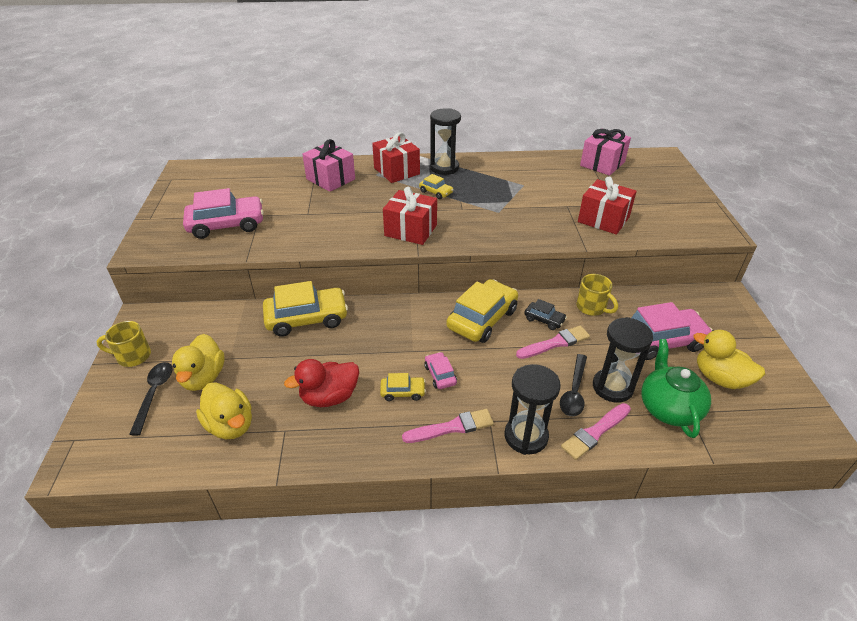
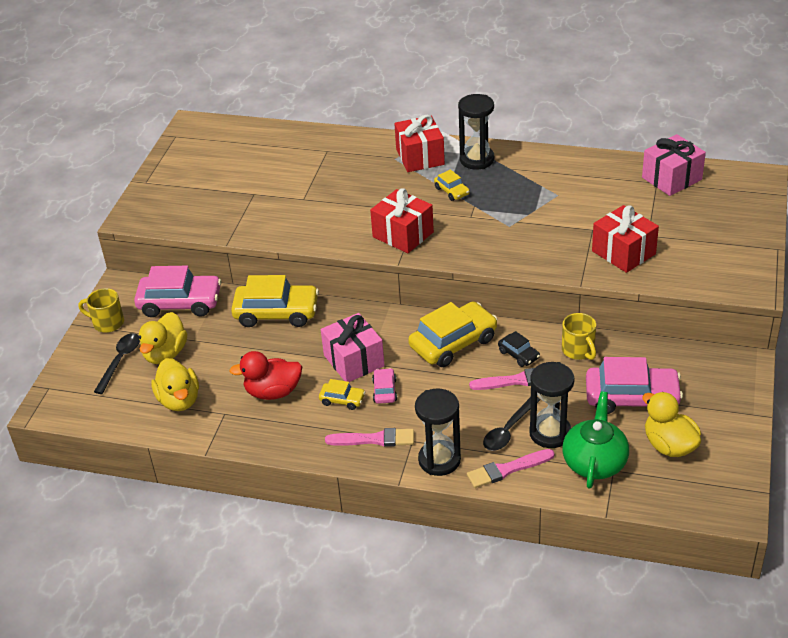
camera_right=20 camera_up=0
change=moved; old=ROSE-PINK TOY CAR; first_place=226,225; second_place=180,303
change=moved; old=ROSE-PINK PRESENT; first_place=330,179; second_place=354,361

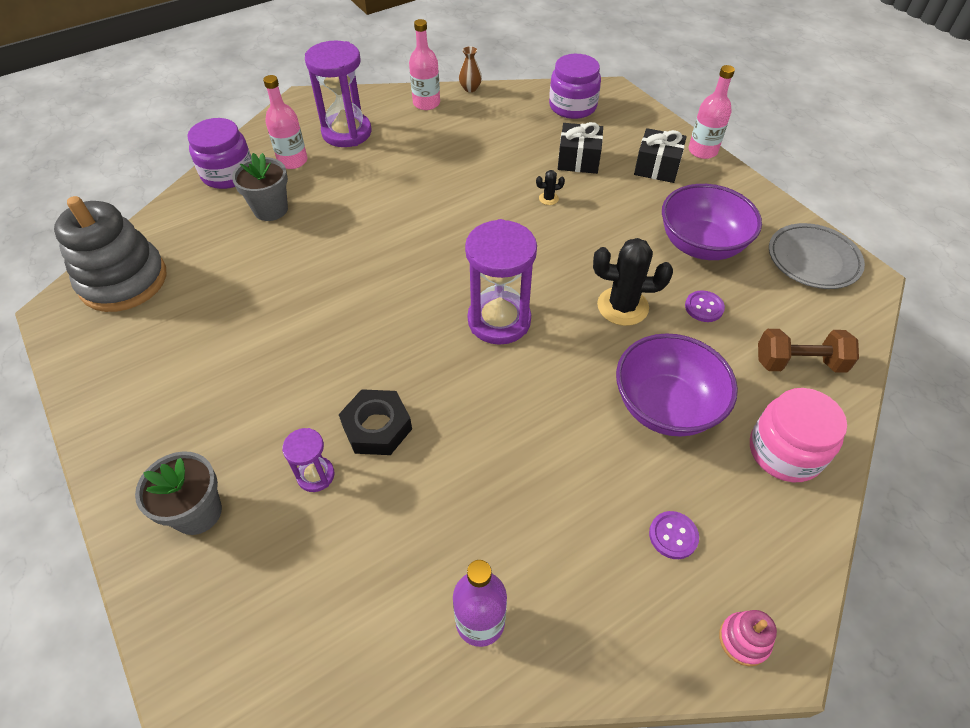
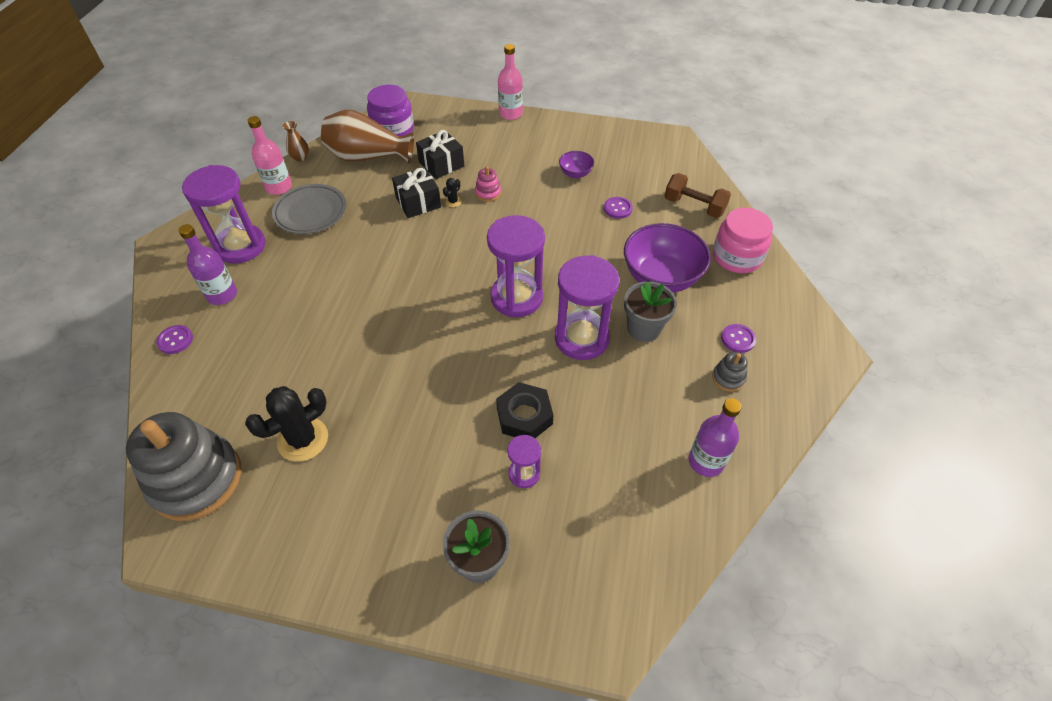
camera_right=-45 camera_up=0
change=replaced; old=PURPLE JAM JAR; new=PURPLE SHIRT BUTTON; first_place=228,174; second_place=175,340
change=recoloured; old=ROSE-PINK DRINK BOTTLE; new=PURPLE DRINK BOTTLE; first_place=292,161; second_place=222,295
change=moved; old=BLACK PRICKLY PLANT; first_place=622,306; second_place=303,439
change=moved; old=ASH-GREY FLAT DISH; first_place=813,260; second_place=310,212
change=added; new=BROWN TALL VASE; second_place=368,157
change=moved; old=BLACK PRESENT; first_place=657,167; second_place=418,202
change=moved; old=ROSE-PINK STACKING TOY; first_place=744,640; second_place=488,193
change=added; new=PURPLE SAND TIMER; second_place=581,338
change=resized; old=PURPLE SERVING BOWL; first_place=701,245; second_place=575,173; factor=0.48
change=moved; old=ASH-GREY FLOWER POT; first_place=271,209; second_place=644,329
change=turned; old=BROWN FREE WEIGHT; first_place=799,363; second_place=694,206; degrees=75
change=added; new=ASH-GREY STACKING TOY; second_place=728,378

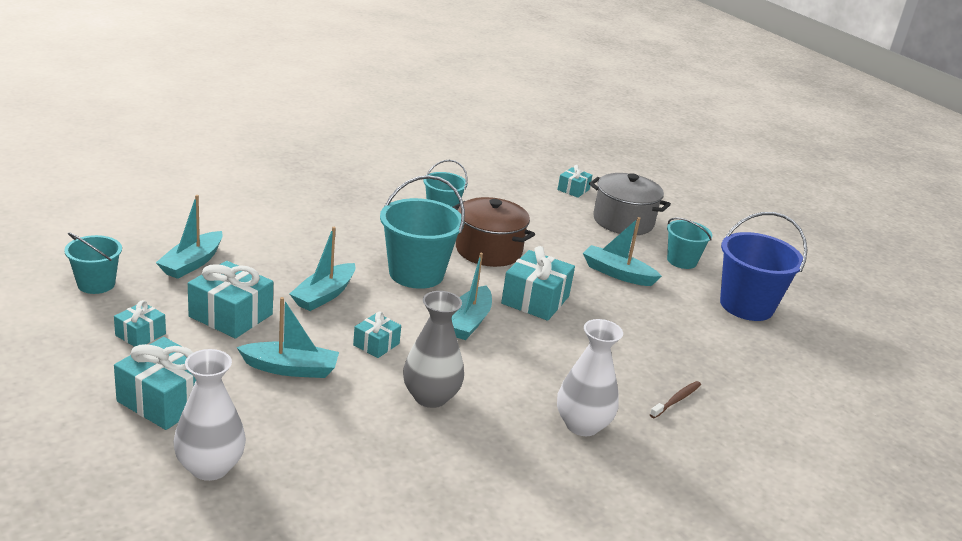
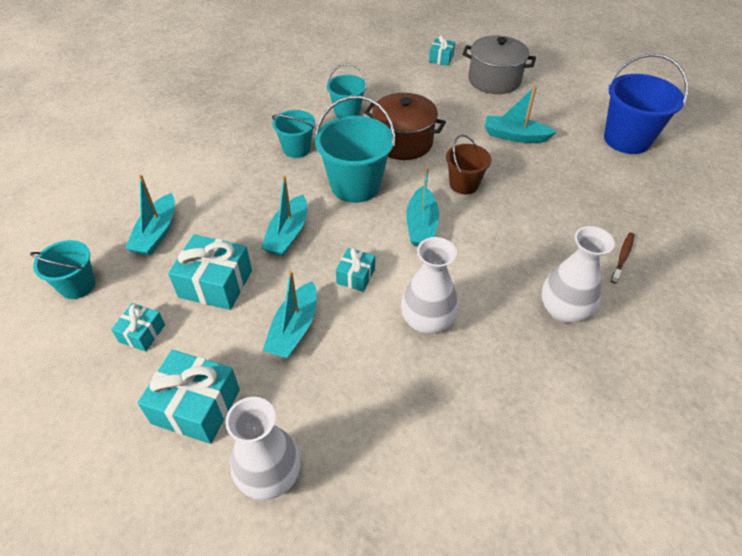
camera_right=-10 camera_up=20
change=turned; old=AQUA SAILBOAT; first_place=291,369; second_place=294,329; degrees=120
change=moved; old=AQUA PAIL; first_place=681,261; second_place=296,149
change=recoloured; old=ASH-GREY TALL VASE; new=WHITE TALL VASE; first_place=430,397; second_place=427,321
change=replaced; old=AQUA PRESENT; new=BROWN PAIL; first_place=535,300; second_place=464,184

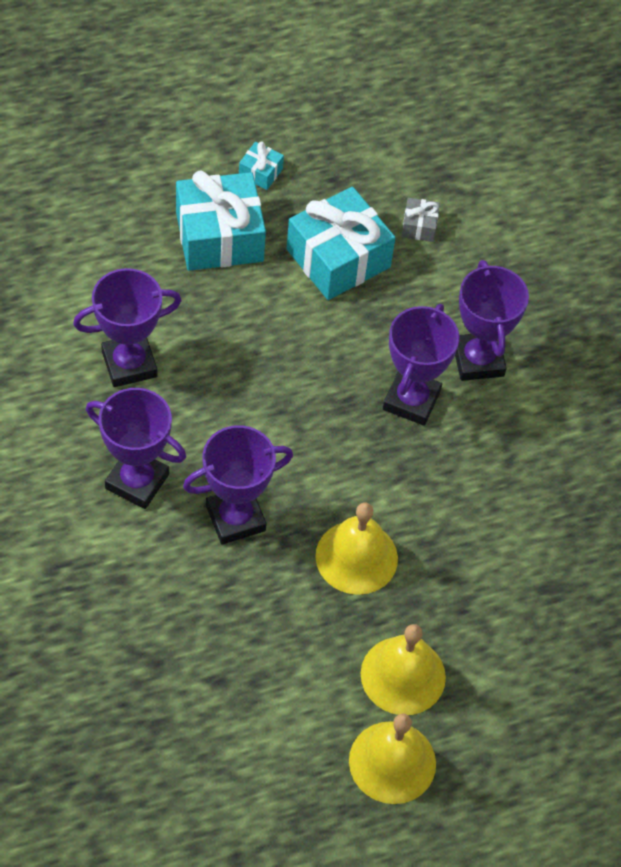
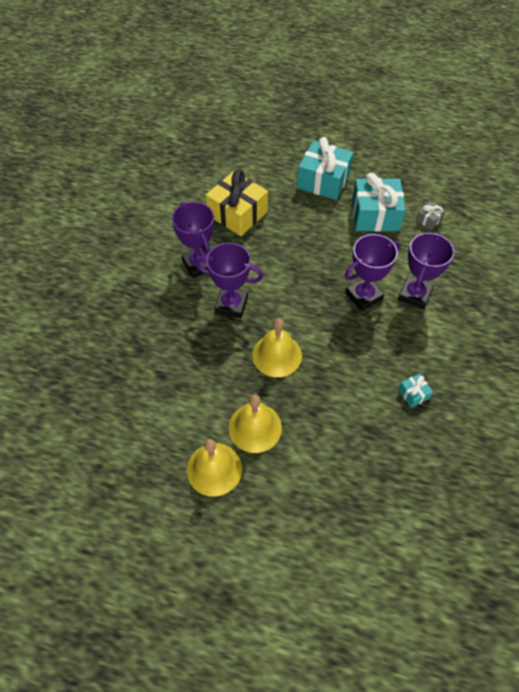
camera_right=40 camera_up=0
change=replaced; old=PURPLE AWARD CUP; new=YELLOW PRESENT; first_place=129,364; second_place=237,214
change=moved; old=AQUA PRESENT; first_place=260,172; second_place=413,394

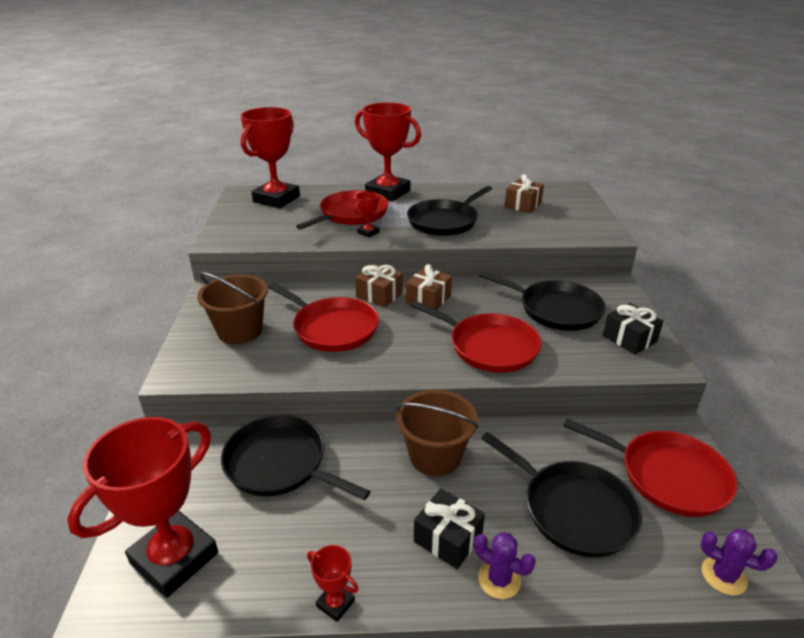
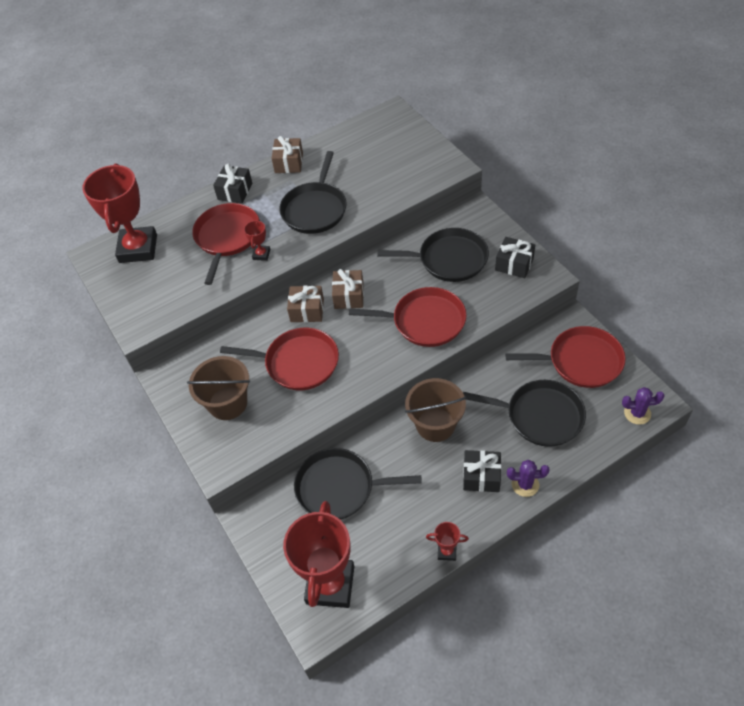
camera_right=-25 camera_up=20
change=replaced; old=RED AWARD CUP; new=BLACK PRESENT; first_place=387,192; second_place=235,191
change=moved; old=BROWN PRESENT; first_place=522,205; second_place=289,163

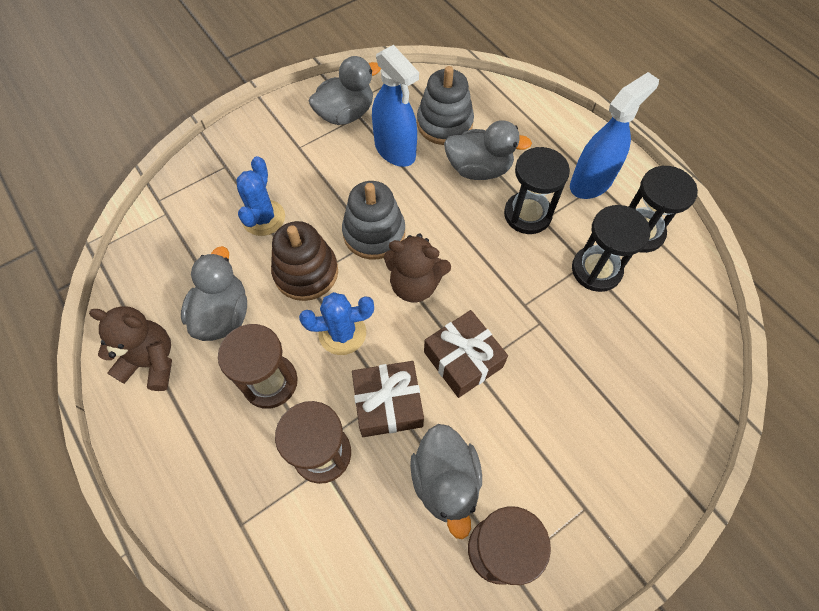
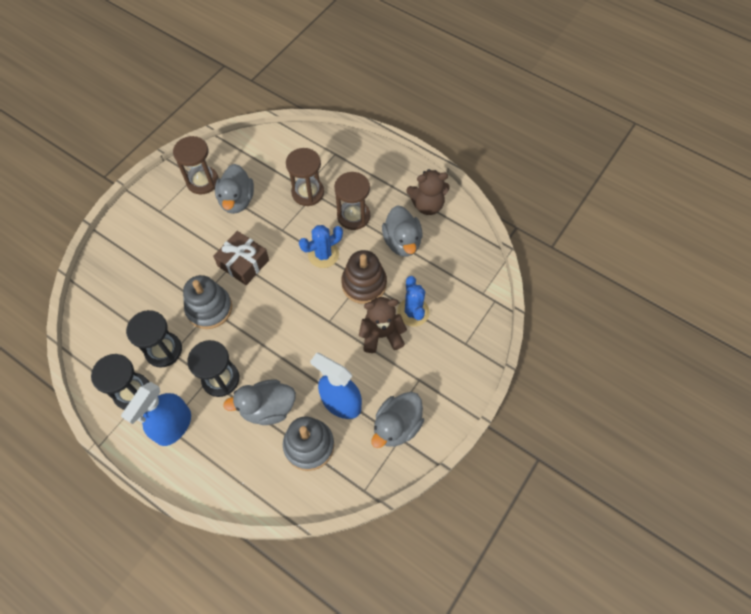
camera_right=160 camera_up=0
change=moved; old=ASH-GREY STACKING TOY; first_place=374,233; second_place=209,308
change=turned; old=ASH-GREY TOY DUCK; first_place=445,481; second_place=237,200; degrees=-150
change=moved; old=BROWN TEDDY BEAR; first_place=415,284; second_place=381,335
change=removed; old=BROWN PRESENT; first_place=388,404

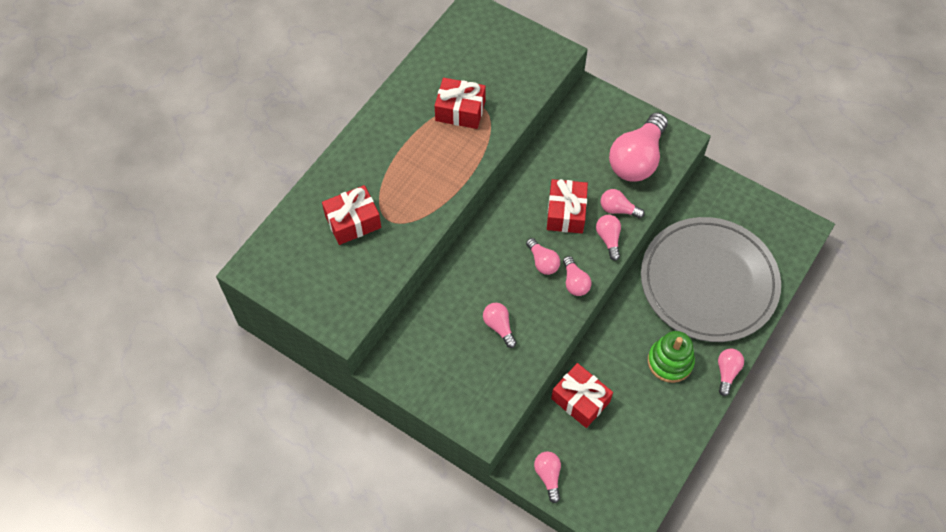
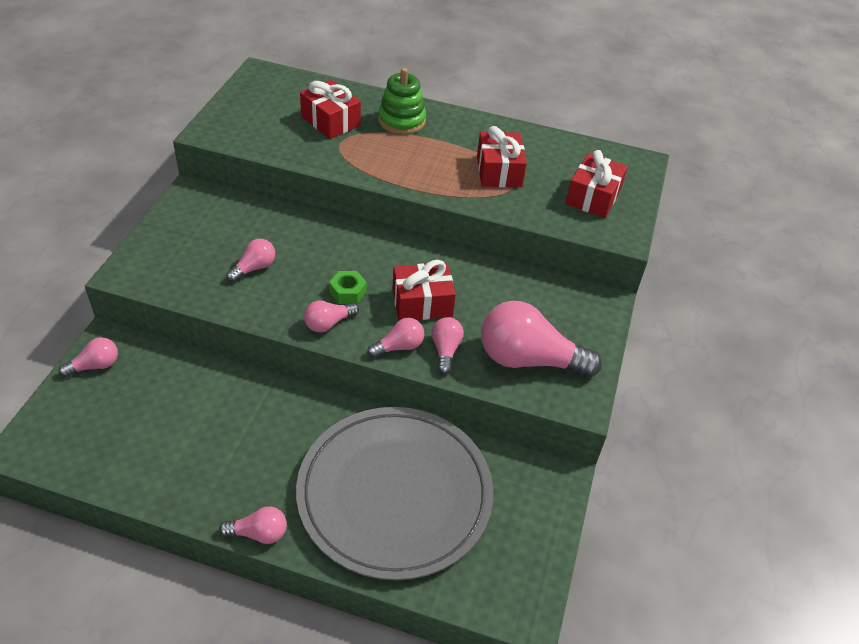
camera_right=70 camera_up=-15
change=replaced; old=ROSE-PINK LIGHTBULB; new=GREEN HEX NUT; first_place=542,262; second_place=348,292
change=moved; old=GREEN STACKING TOY; first_place=670,361; second_place=401,121
change=moved; old=RED PRESENT; first_place=580,400; second_place=593,197

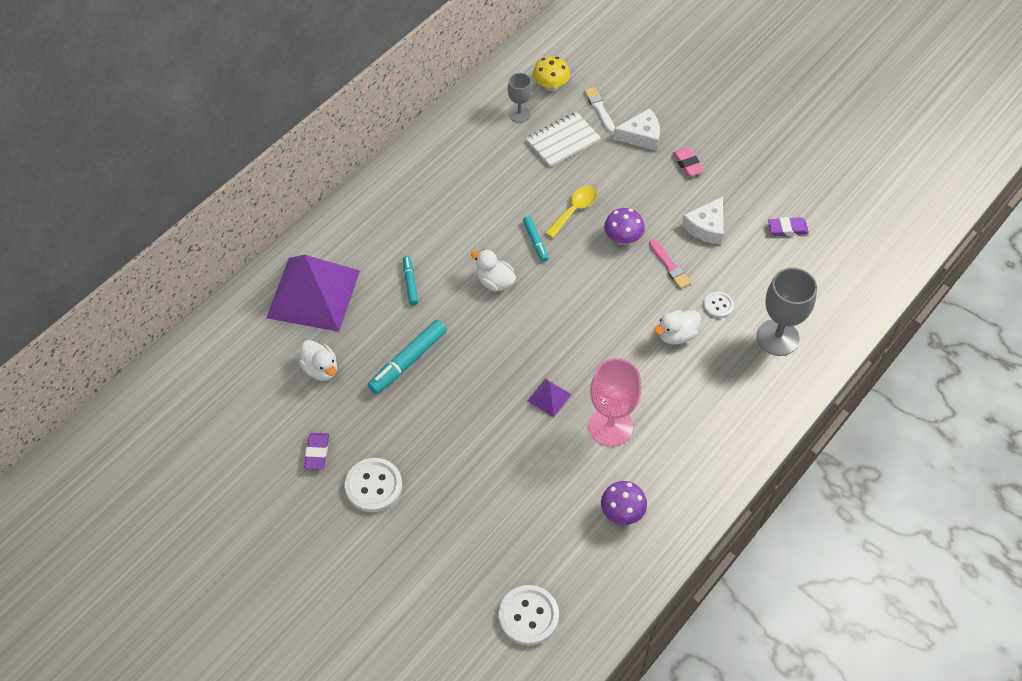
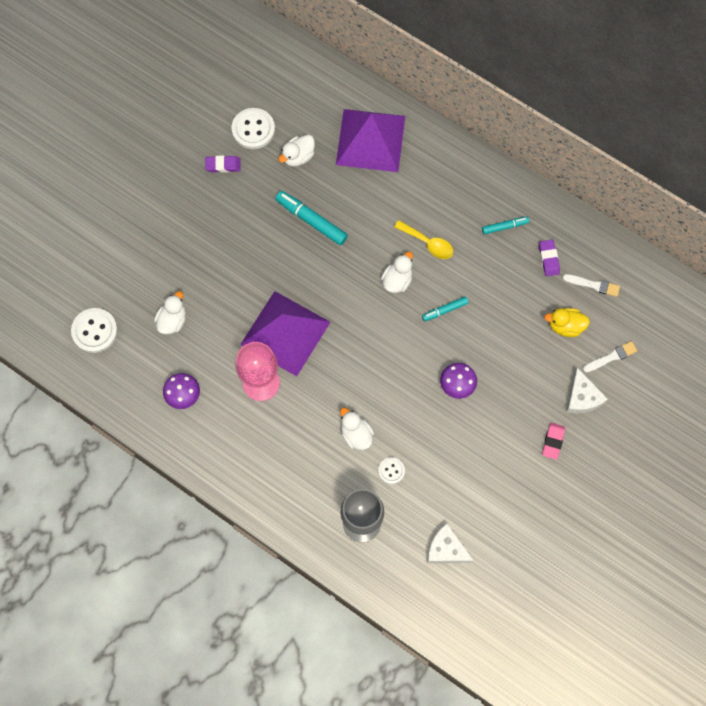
camera_right=85 camera_up=15
change=added; new=WHITE TOY DUCK; second_place=172,320
change=moved; old=WHITE SHIRT BUTTON; first_place=373,486; second_place=253,129
change=resized; old=PURPLE PYRAMID; first_place=549,397; second_place=285,333; factor=2.46
change=moved; old=YELLOW TEASPOON; first_place=574,210; second_place=428,243
change=moved; old=WHITE PIECE OF CHEESE; first_place=706,227; second_place=446,549
change=moved; old=AQUA MARKER; first_place=410,283; second_place=504,226
change=moved; old=PURPLE PENCIL ERASER; first_place=787,229; second_place=548,259
change=turned; old=ROSE-PINK PENCIL ERASER; first_place=687,164; second_place=553,441; degrees=-45
change=replaced; old=WHITE NOTEPAD; new=YELLOW TOY DUCK; first_place=563,141; second_place=565,326
change=replaced; old=ASH-GREY CHALICE; new=WHITE BRUSH; first_place=519,114; second_place=593,285
change=removed; old=YELLOW FUNGUS; first_place=550,86
change=removed; old=ROSE-PINK BRUSH; first_place=669,265

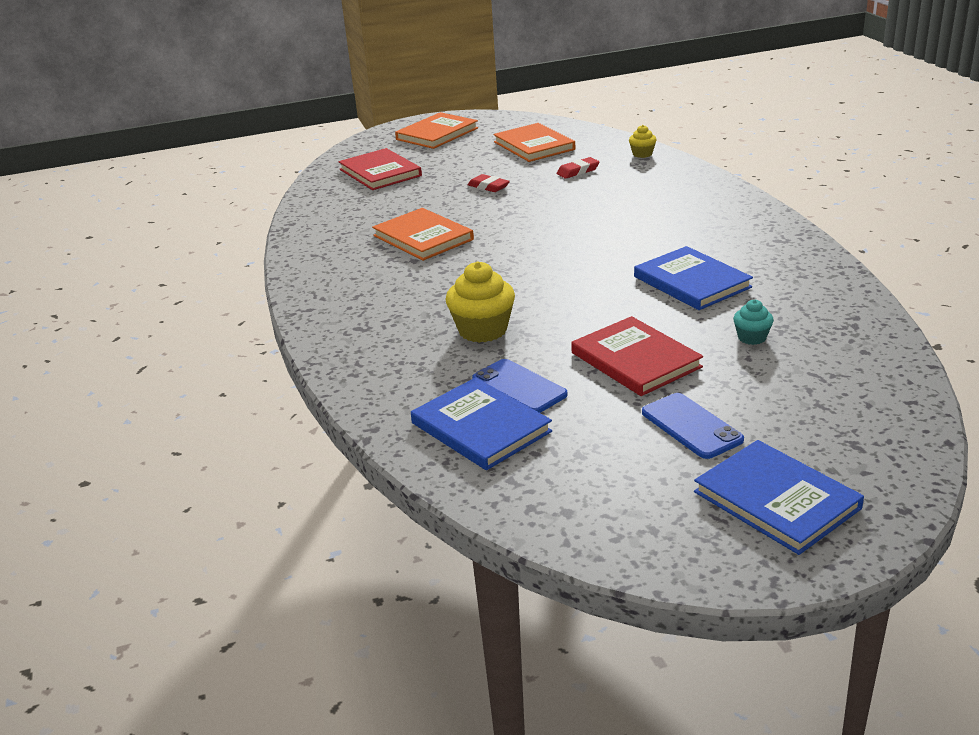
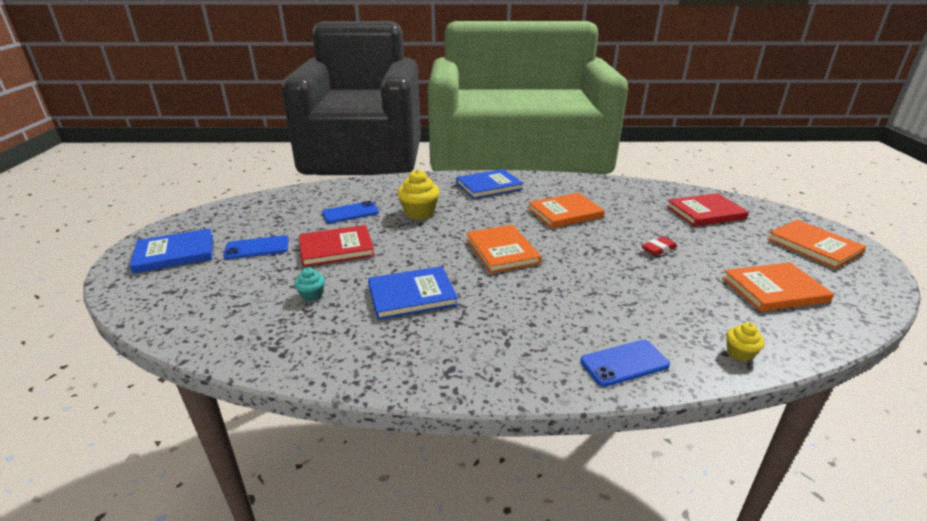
camera_right=105 camera_up=0
change=moved; old=BLUE HARDCOVER; first_place=481,427; second_place=489,186
change=added; new=BRIGHT ORANGE HARDCOVER; second_place=502,251
change=added; new=BLUE MOBILE PHONE; second_place=624,363
change=removed; old=RED PENCIL ERASER; first_place=578,171

